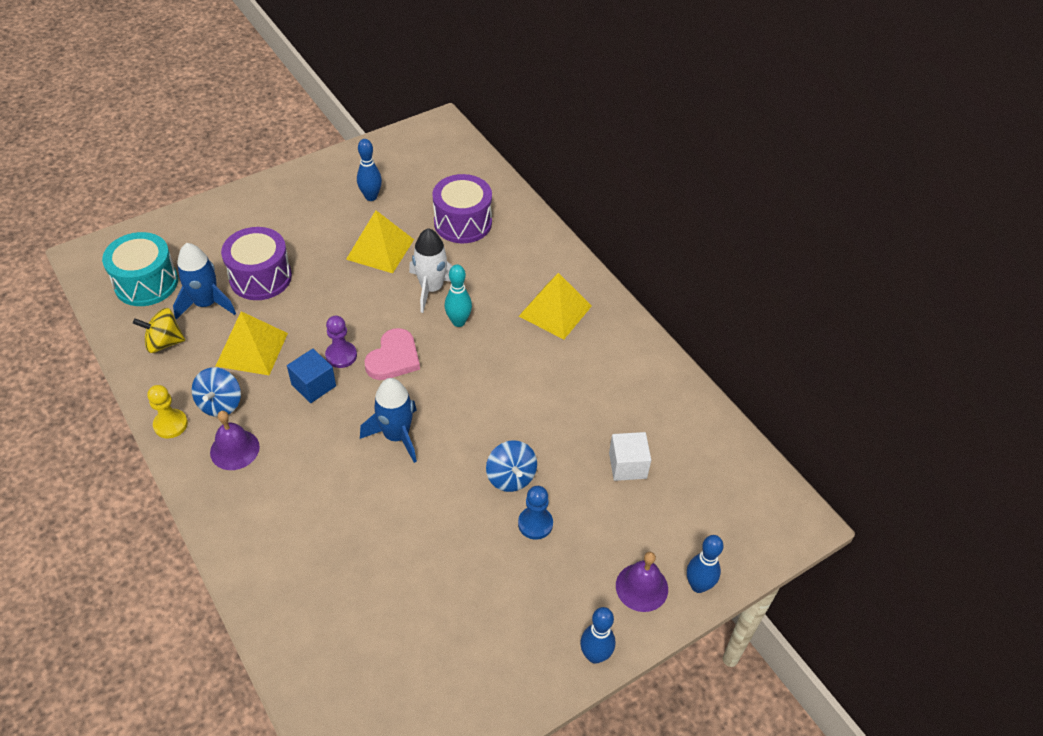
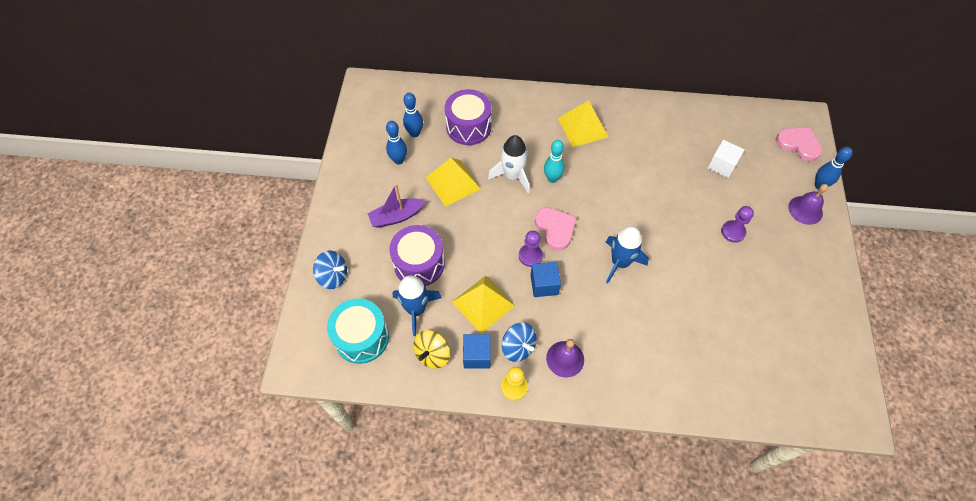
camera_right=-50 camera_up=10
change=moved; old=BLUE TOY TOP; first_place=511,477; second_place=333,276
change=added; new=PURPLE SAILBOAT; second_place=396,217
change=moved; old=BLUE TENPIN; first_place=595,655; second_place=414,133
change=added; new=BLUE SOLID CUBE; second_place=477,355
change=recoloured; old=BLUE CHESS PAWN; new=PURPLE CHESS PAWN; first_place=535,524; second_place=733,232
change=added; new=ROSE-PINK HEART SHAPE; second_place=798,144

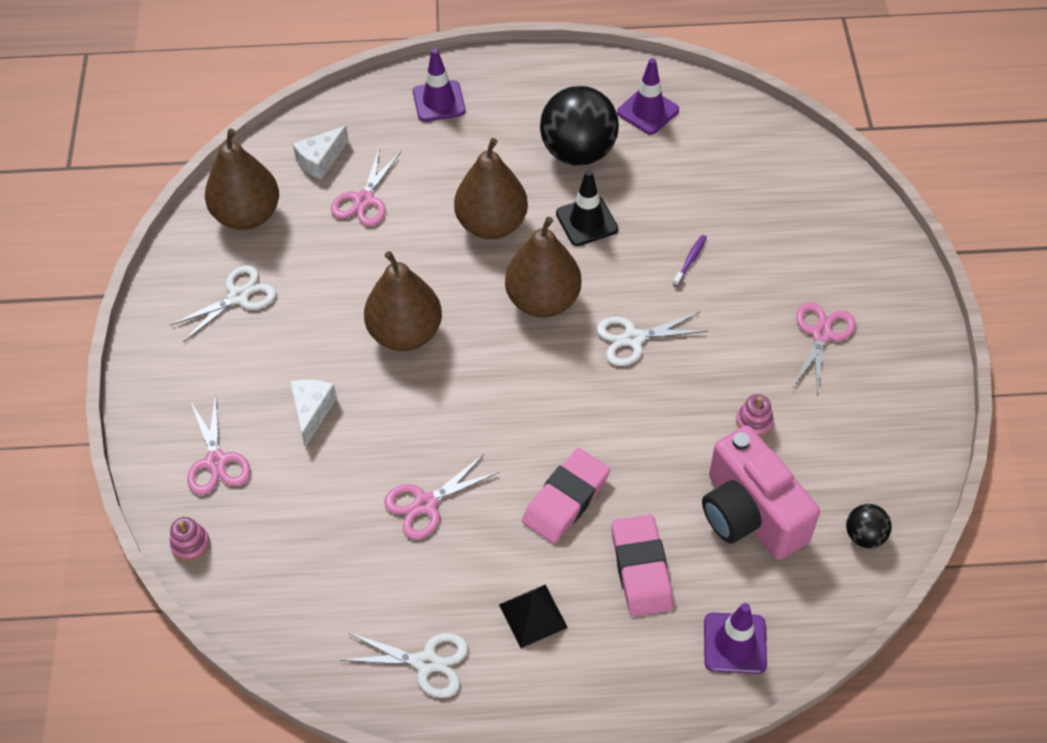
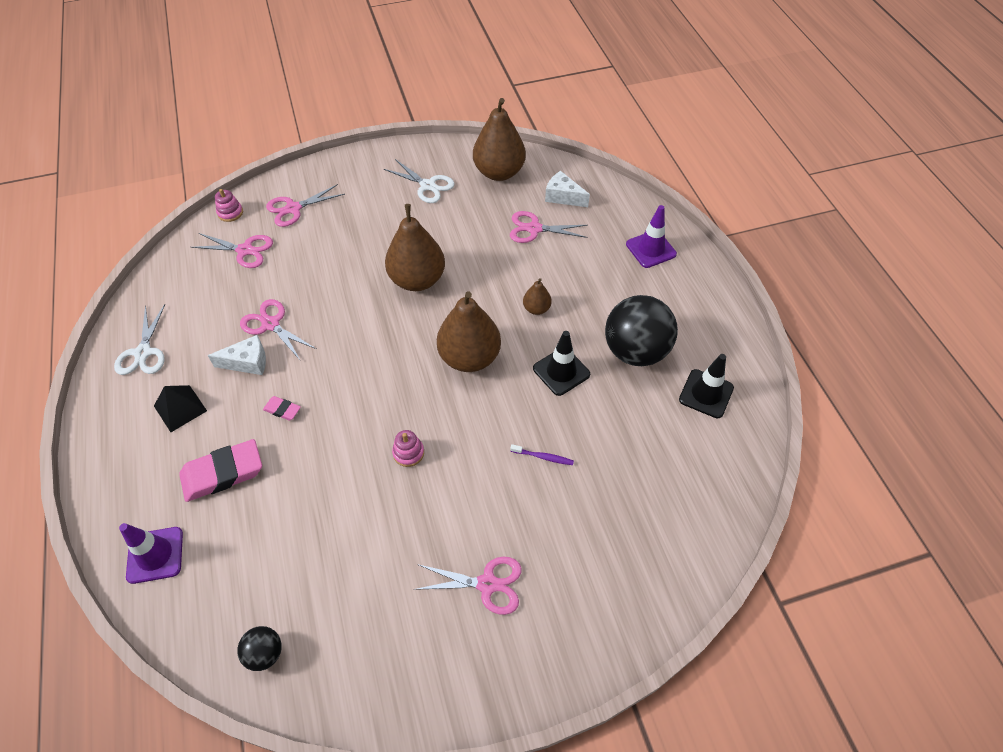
camera_right=75 camera_up=0
change=added; new=ROSE-PINK PAIR OF SCISSORS; second_place=245,250
change=moved; old=WHITE PIECE OF CHEESE; first_place=312,412; second_place=247,362
change=resized; old=ROSE-PINK PENCIL ERASER; first_place=566,499; second_place=282,410; factor=0.48
change=moved; old=ROSE-PINK STACKING TOY; first_place=754,422; second_place=408,453
change=resized; old=BROWN PEAR; first_place=491,224; second_place=536,309; factor=0.47
change=recoloured; old=PURPLE ROAD CONE; new=BLACK ROAD CONE; first_place=648,111; second_place=706,394
change=removed; old=WHITE PAIR OF SCISSORS; first_place=633,339
change=removed; old=ROSE-PINK PHOTO CAMERA; first_place=750,514

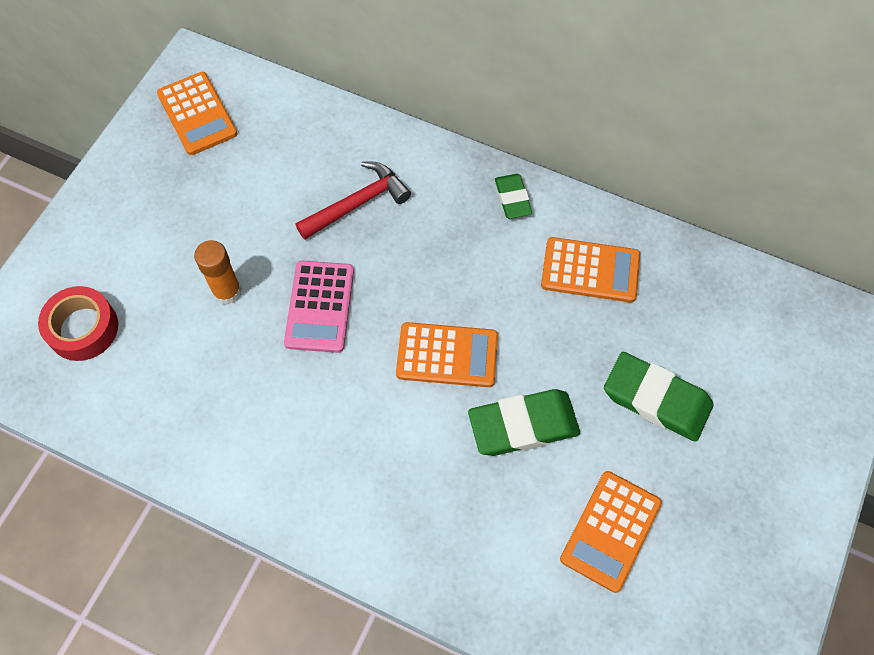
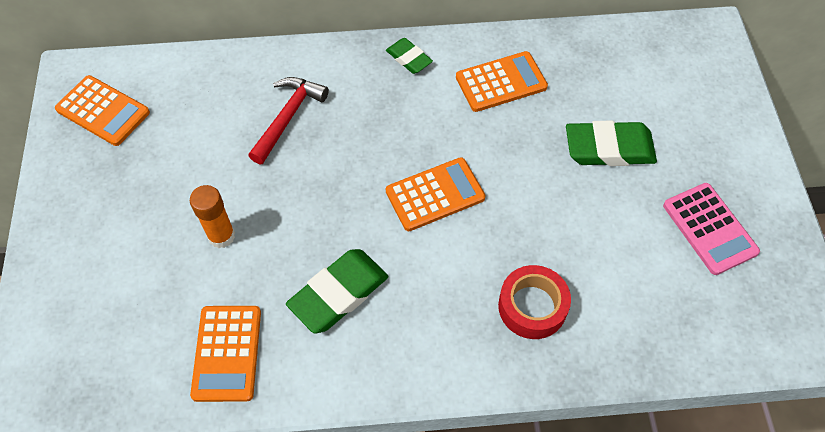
camera_right=-30 camera_up=-5
change=moved; old=BRIGHT ORANGE ADDING MACHINE; first_place=611,531; second_place=227,353
change=moved; old=GREEN PENCIL ERASER; first_place=523,425; second_place=338,293
change=moved; old=RED STICKY TAPE; first_place=83,328; second_place=532,306
change=moved; old=ROSE-PINK ADDING MACHINE; first_place=320,307; second_place=709,228

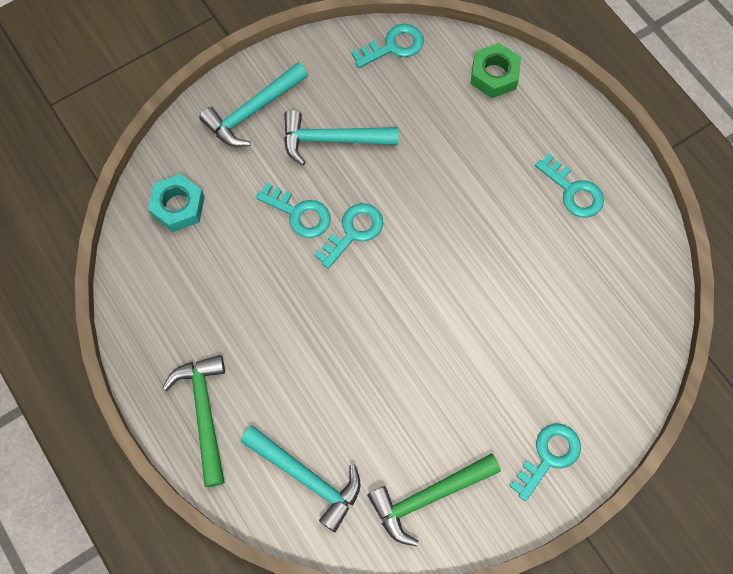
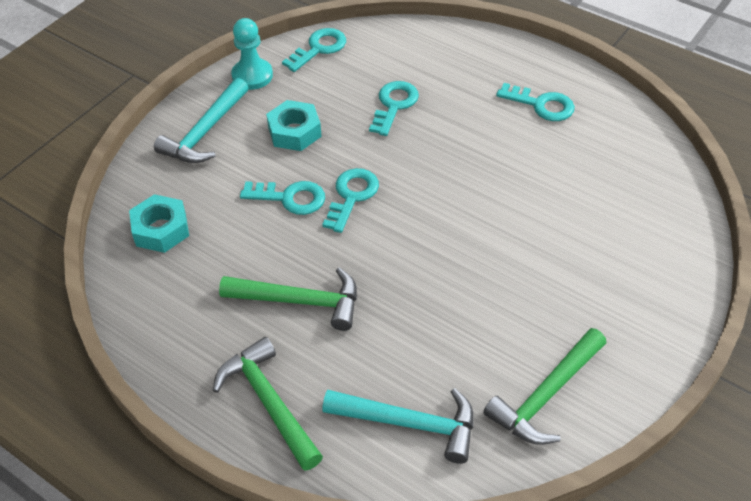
camera_right=-20 camera_up=-20
change=added; new=GREEN HAMMER; second_place=300,301
change=added; new=AQUA CHESS PAWN; second_place=252,76
change=replaced; old=AQUA HAMMER; new=AQUA HEX NUT; first_place=331,140; second_place=294,132
change=moved; old=AQUA LATCHKEY; first_place=548,456; second_place=394,105
change=removed; old=GREEN HEX NUT; first_place=494,75

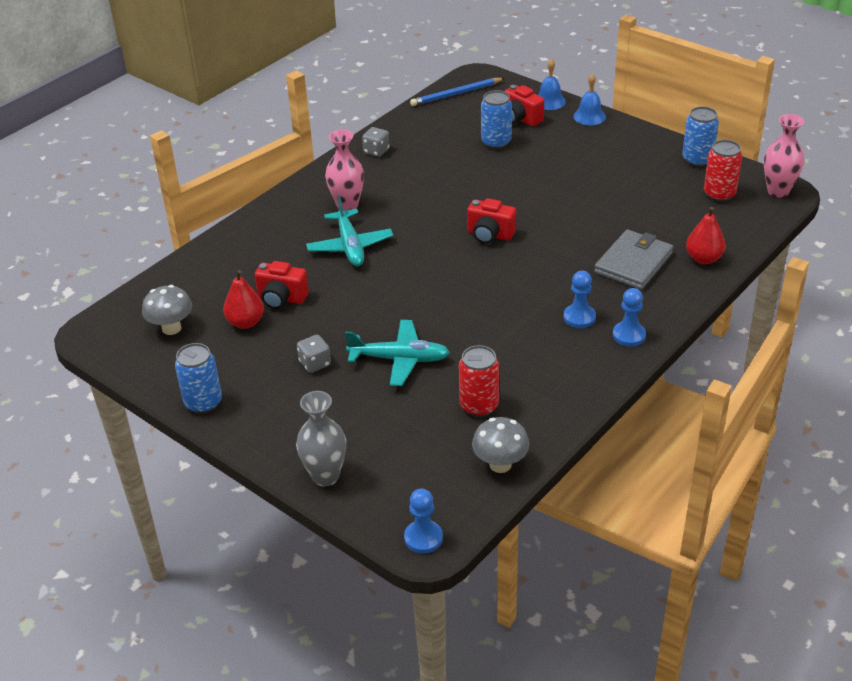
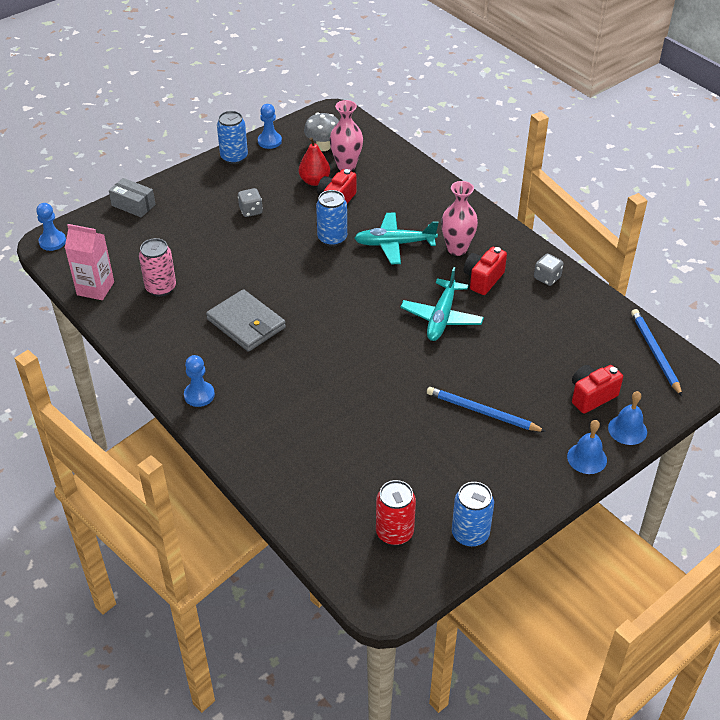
camera_right=100 camera_up=5
change=replaced; old=ASH-GREY FUNGUS; new=ROSE-PINK MILK CARTON; first_place=500,464; second_place=95,288
change=replaced; old=ASH-GREY TALL VASE; new=ASH-GREY PACKAGE; first_place=325,476; second_place=133,205
change=recoloured; old=RED SODA CAN; new=ROSE-PINK SODA CAN; first_place=479,406; second_place=161,288
change=moved; old=ASH-GREY BILLFOLD; first_place=633,263; second_place=246,323
change=moved; old=BLUE CHESS PAWN; first_place=579,317; second_place=269,141
change=moved; old=BLUE SODA CAN; first_place=496,142; second_place=332,238
change=moved; old=ROSE-PINK TALL VASE; first_place=778,191; second_place=346,166
change=moved; old=AQUA TOY PLANE; first_place=400,359; second_place=441,317
change=added; new=BLUE WOODEN PENCIL; second_place=482,412
change=moved; old=RED PHOTO CAMERA; first_place=490,235; second_place=483,279
change=removed; old=RED PEAR; first_place=703,258

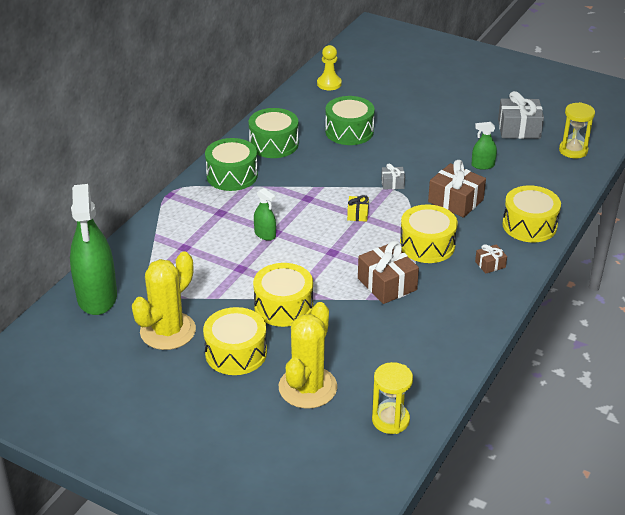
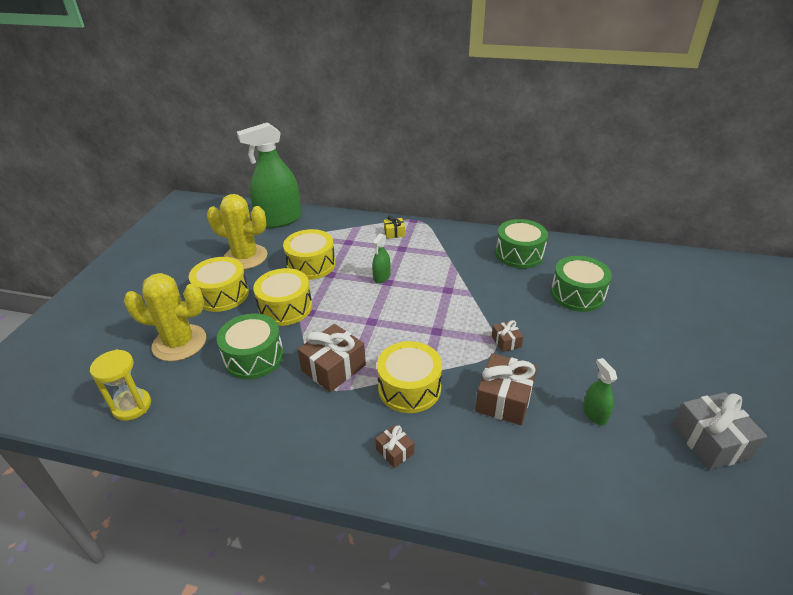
camera_right=75 camera_up=0
change=moved; old=GREEN SNARE DRUM; first_place=232,175; second_place=254,357
change=moved; old=YELLOW SNARE DRUM; first_place=529,225; second_place=311,265
change=moved; old=YELLOW PRESENT; first_place=357,214; second_place=394,233
change=recoloured; old=ASH-GREY PRESENT; new=BROWN PRESENT; first_place=392,183; second_place=506,341
change=removed; old=YELLOW CHESS PAWN; first_place=329,84
change=removed; old=YELLOW SAND TIMER; first_place=573,150

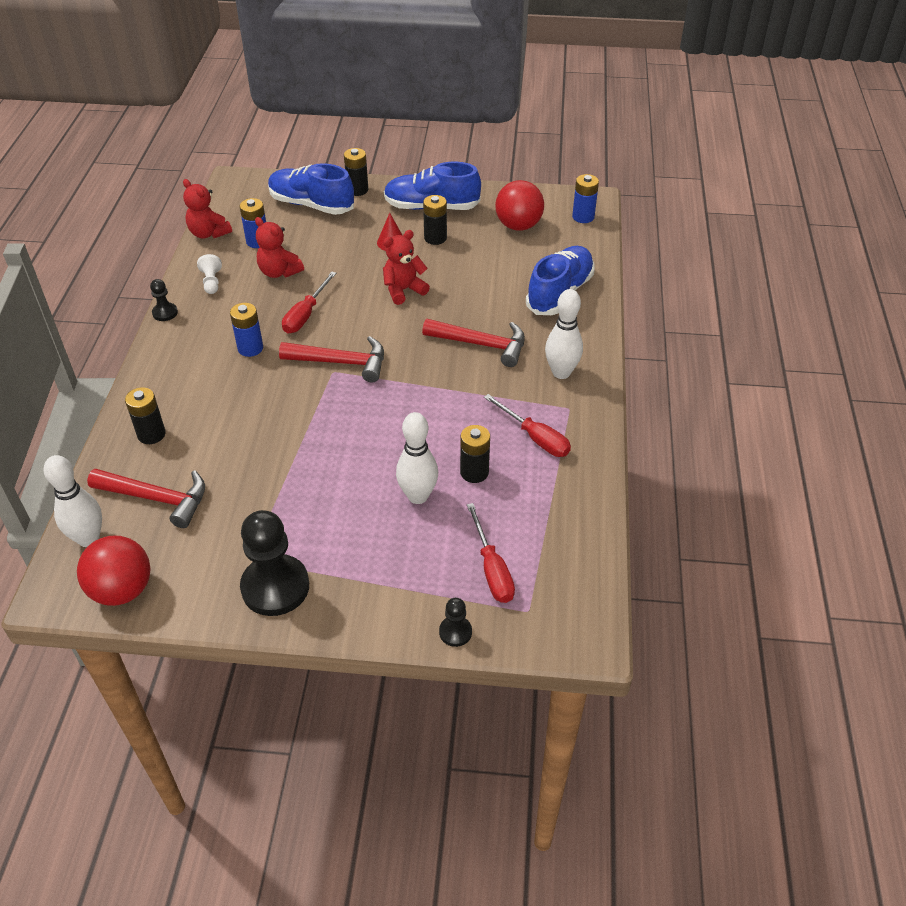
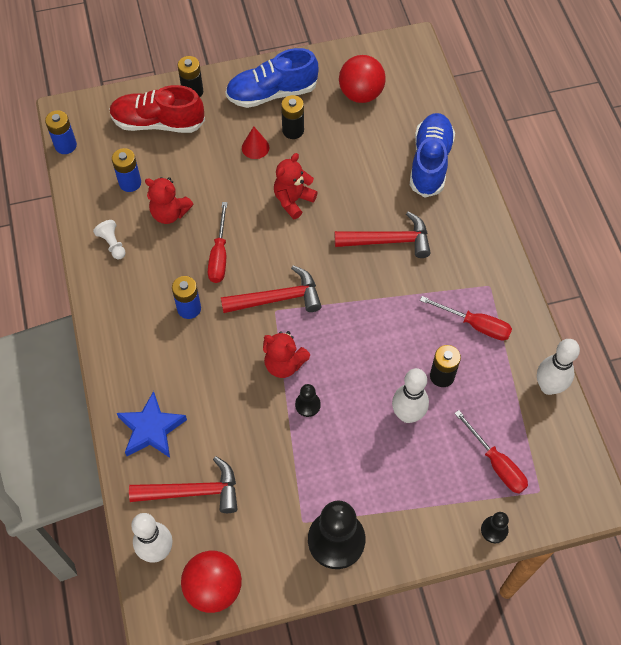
camera_right=-20 camera_up=15
change=moved; old=BLUE POWER CELL; first_place=583,217; second_place=65,145
change=recoloured; old=BLUE SNEAKER; new=RED SNEAKER; first_place=311,205; second_place=158,123
change=replaced; old=BLACK POWER CELL; new=BLUE STAR SHAPE; first_place=151,434; second_place=151,429
change=moved; old=RED TEDDY BEAR; first_place=209,233; second_place=284,364
change=moved; old=BLACK CHESS PAWN; first_place=165,313; second_place=307,405
change=moved; old=WHITE TENPIN; first_place=561,372; second_place=548,386

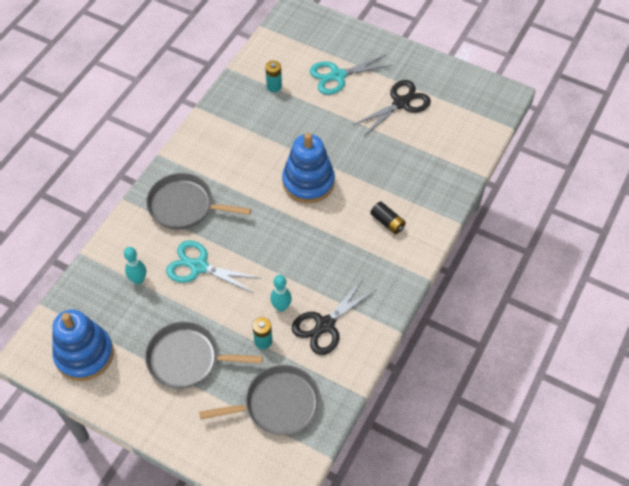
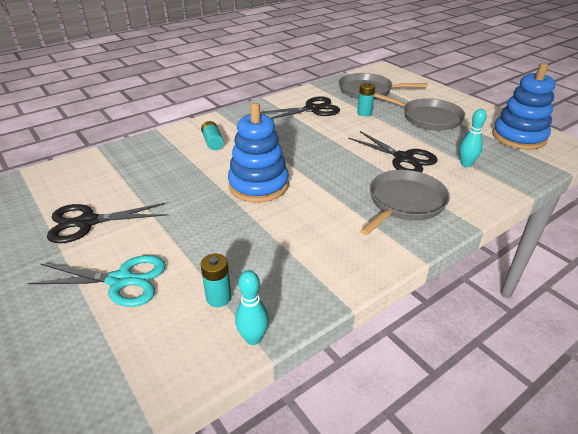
camera_right=-155 camera_up=-20
change=recoloured; old=BLACK POWER CELL; new=AQUA POWER CELL; first_place=387,222; second_place=212,142
change=moved; old=AQUA TENPIN; first_place=281,307; second_place=253,338
change=recoloured; old=AQUA PAIR OF SCISSORS; new=BLACK PAIR OF SCISSORS; first_place=198,266; second_place=403,158
change=turned; old=ASH-GREY FRYING PAN; first_place=184,206; second_place=404,203; degrees=-90

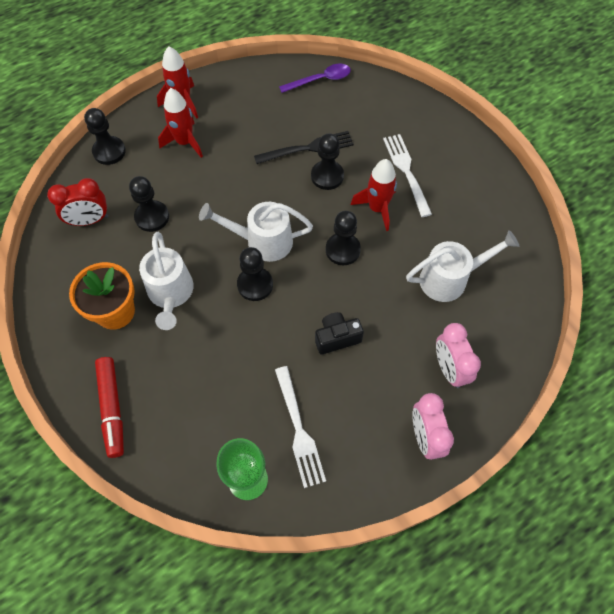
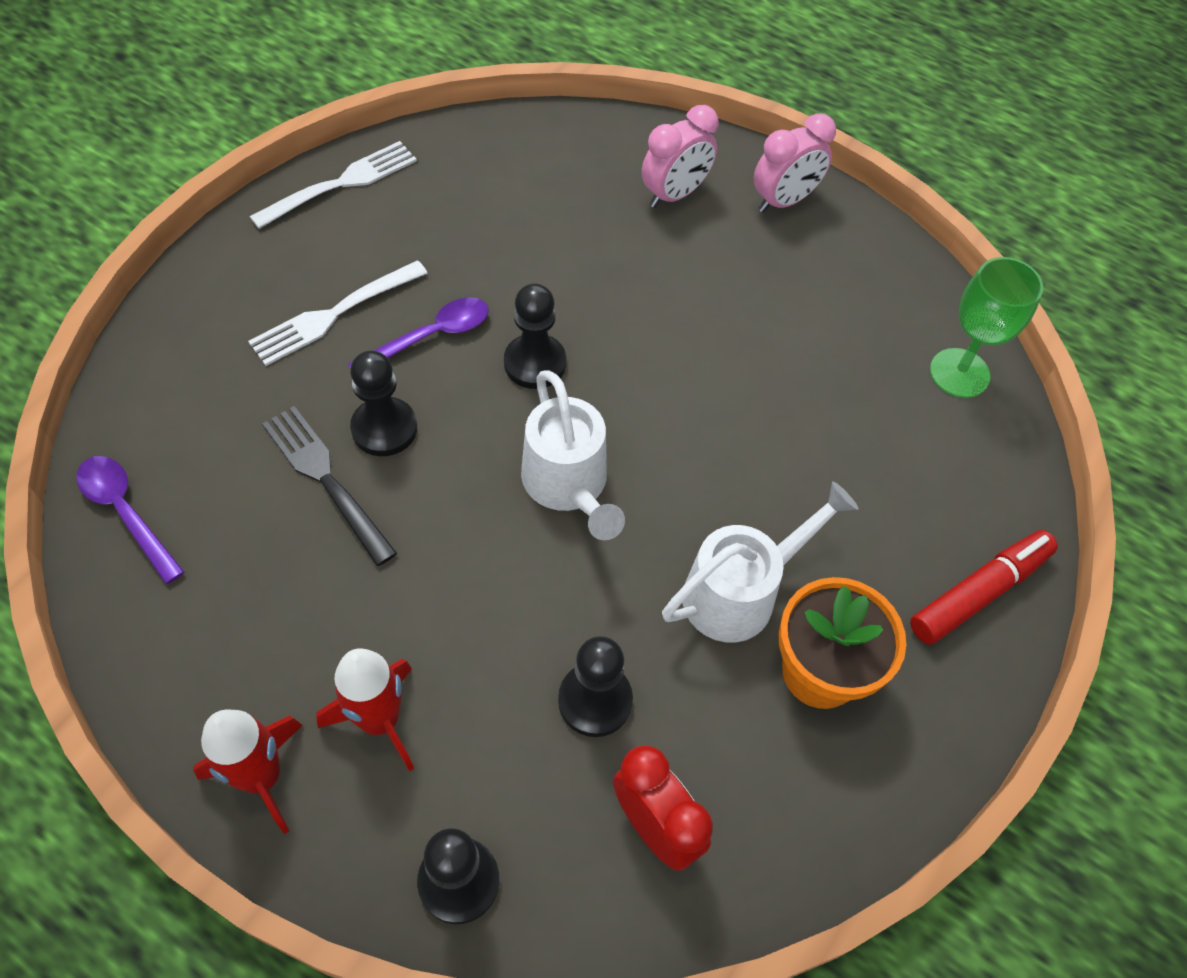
camera_right=-115 camera_up=-5
change=moved; old=WHITE DINNER FORK; first_place=298,429; second_place=340,184
change=replaced; old=RED ROCKET; new=PURPLE TEASPOON; first_place=377,208; second_place=431,337
change=removed; old=BLACK CHESS PAWN; first_place=255,285
change=removed; old=BLACK PHOTO CAMERA; first_place=337,338
change=removed; old=WHITE WATERING POT; first_place=450,278

